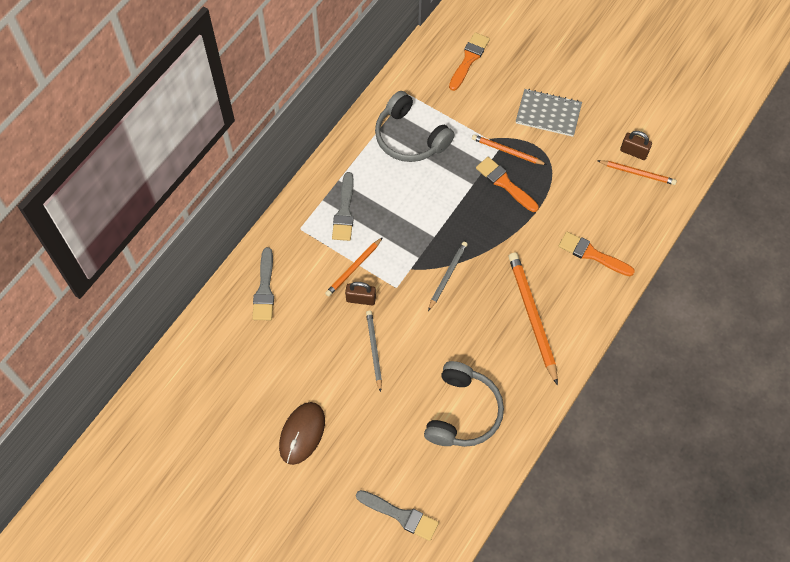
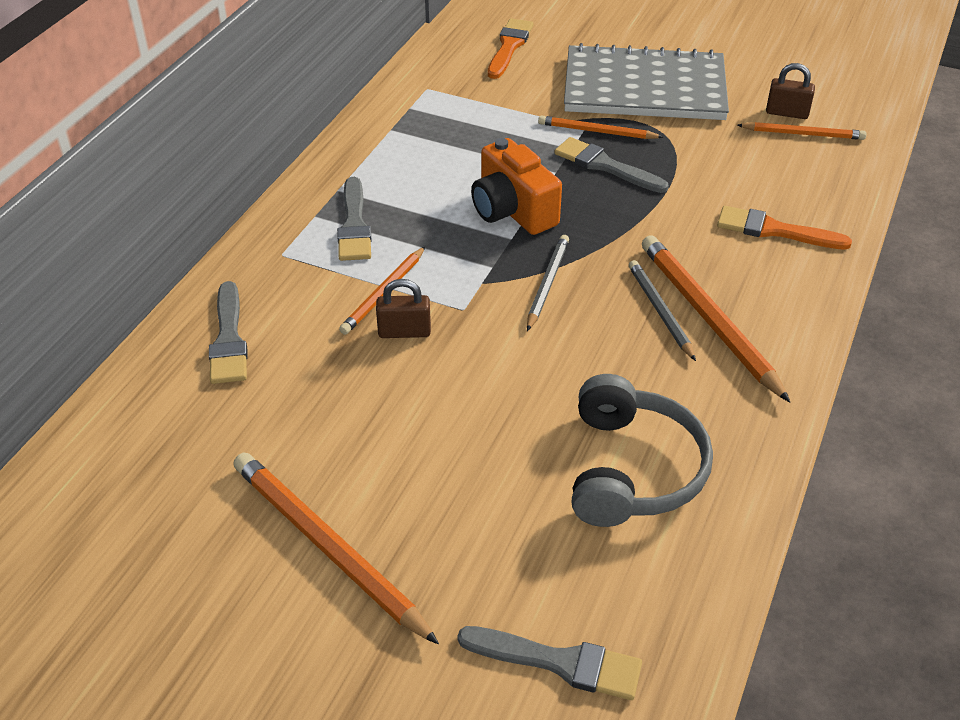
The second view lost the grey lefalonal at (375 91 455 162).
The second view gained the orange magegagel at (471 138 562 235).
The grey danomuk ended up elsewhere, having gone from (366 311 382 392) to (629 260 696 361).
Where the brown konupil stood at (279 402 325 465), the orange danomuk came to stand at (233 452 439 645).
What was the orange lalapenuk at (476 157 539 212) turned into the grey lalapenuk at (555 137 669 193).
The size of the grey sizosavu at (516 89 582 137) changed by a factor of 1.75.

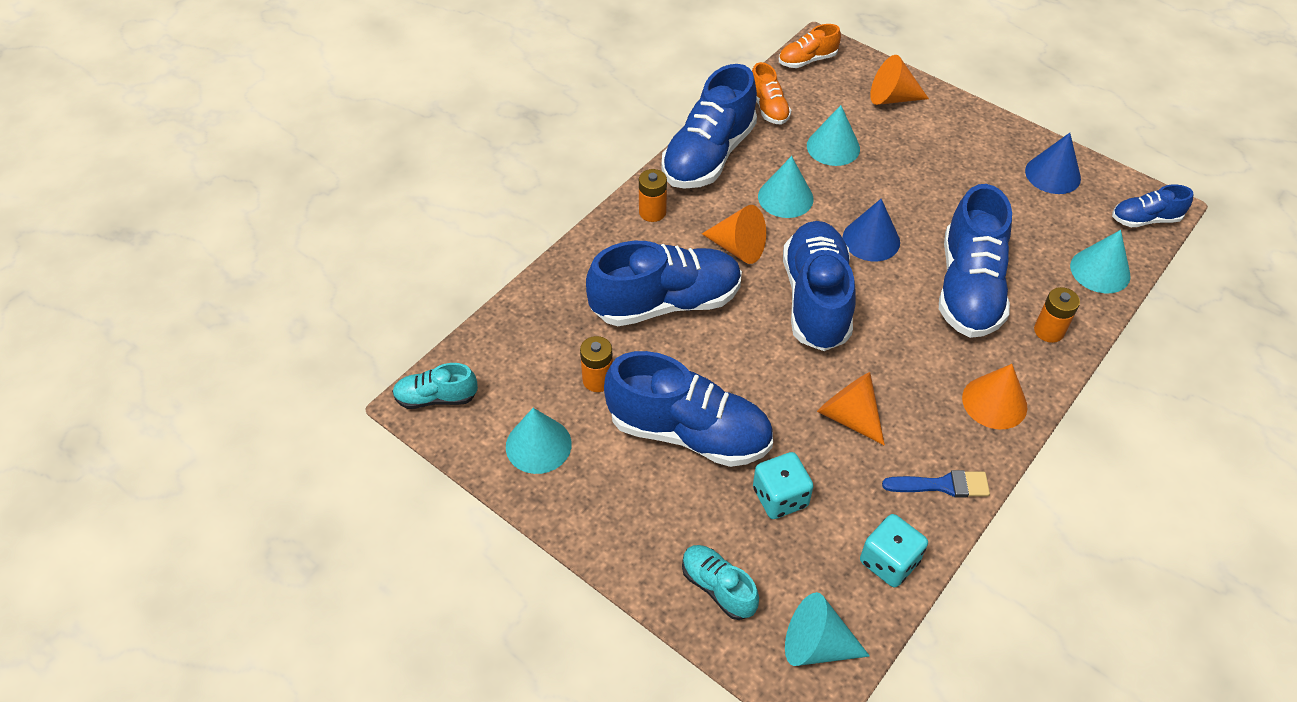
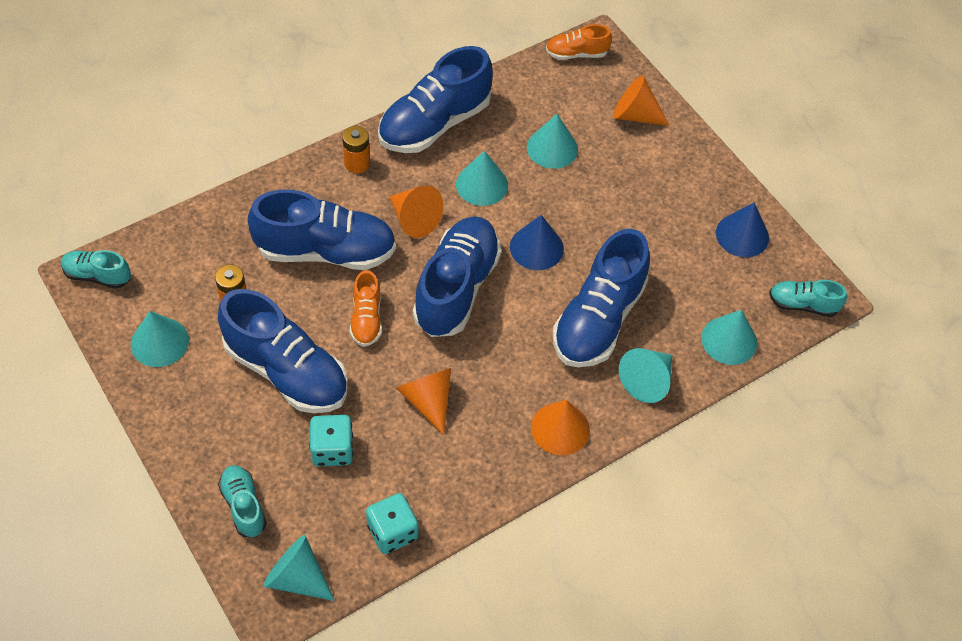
The second view lost the blue lalapenuk at (882 470 990 497).
The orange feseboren ended up elsewhere, having gone from (752 62 791 124) to (350 270 382 347).
Where the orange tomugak stood at (1034 287 1080 343), the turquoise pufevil came to stand at (619 348 672 403).
What was the blue feseboren at (1112 184 1193 227) turned into the turquoise feseboren at (769 280 847 317).

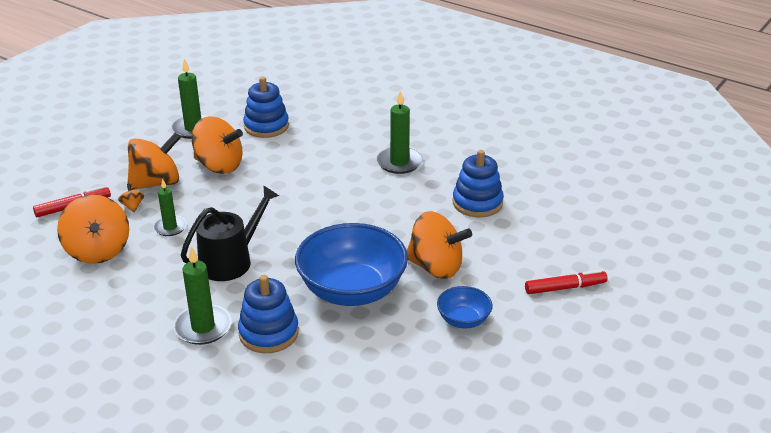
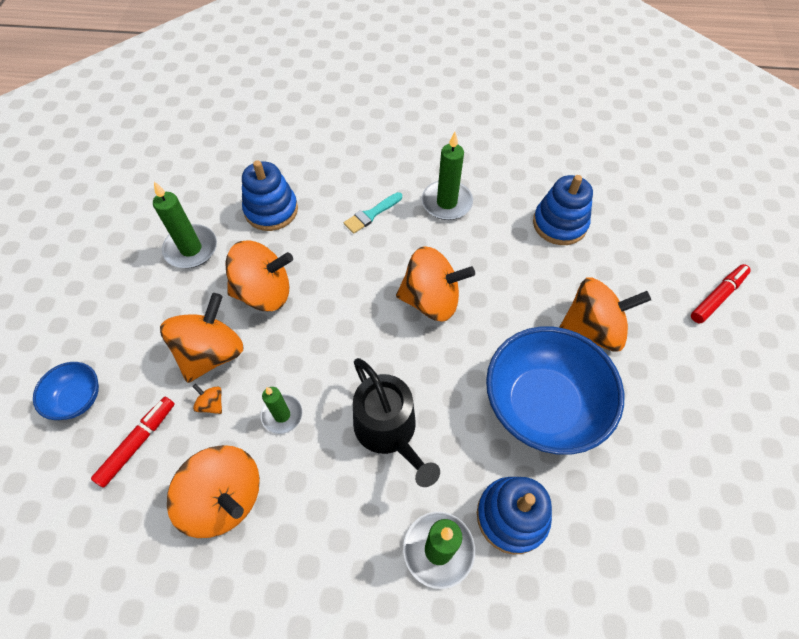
The second view gained the turquoise lalapenuk at (344 192 402 234).
The second view gained the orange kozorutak at (396 247 475 322).
The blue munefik ended up elsewhere, having gone from (437 286 493 328) to (33 362 99 420).
The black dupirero at (181 185 279 281) ended up facing another way, 135 degrees clockwise from before.

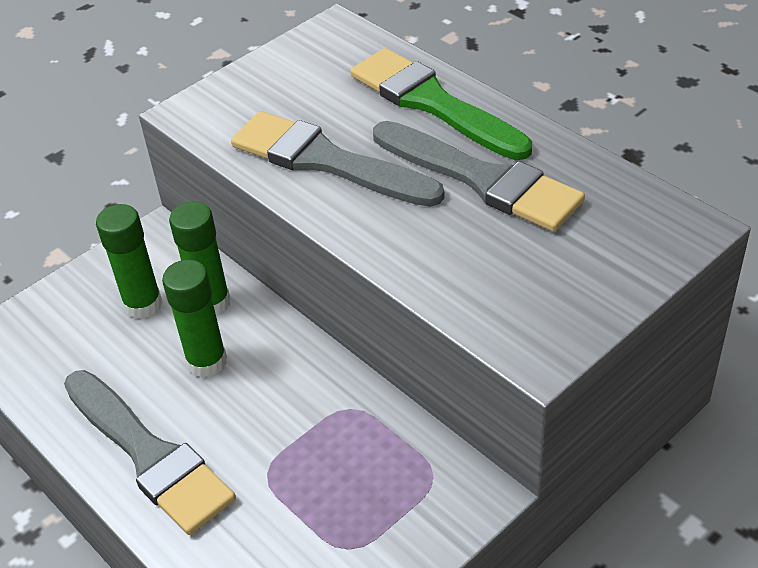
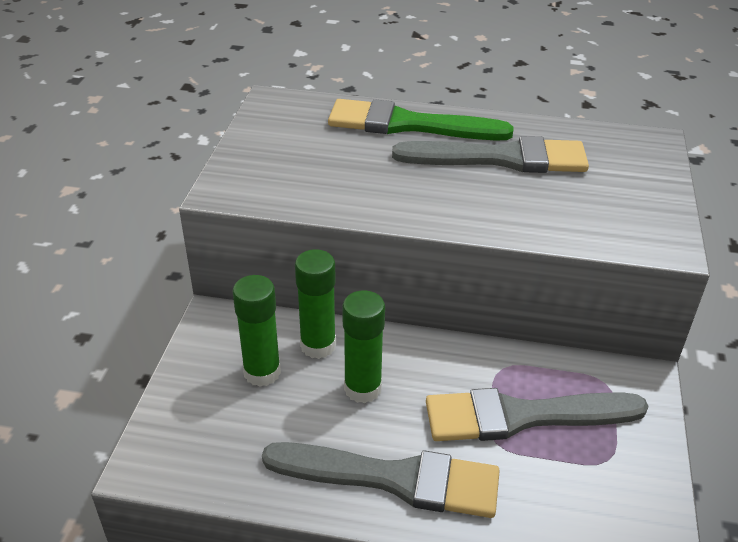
The grey lalapenuk ended up elsewhere, having gone from (231 111 445 207) to (426 388 649 441).

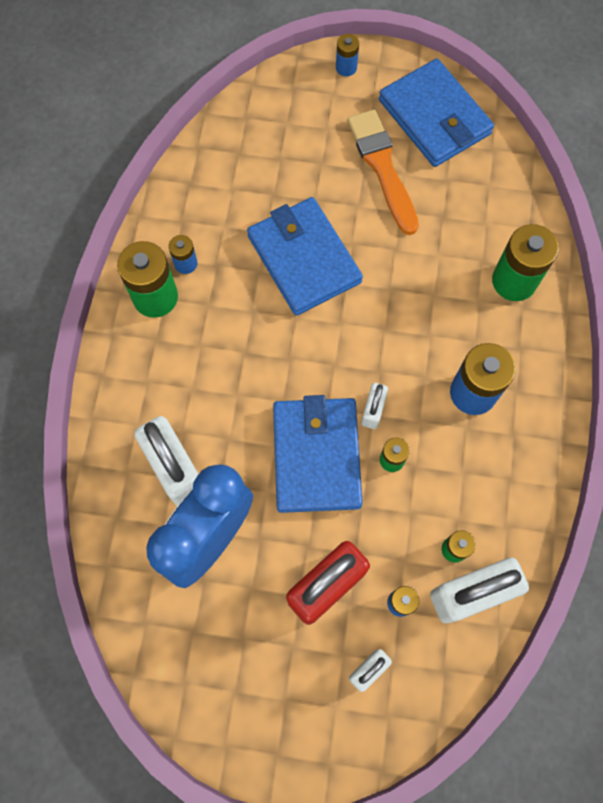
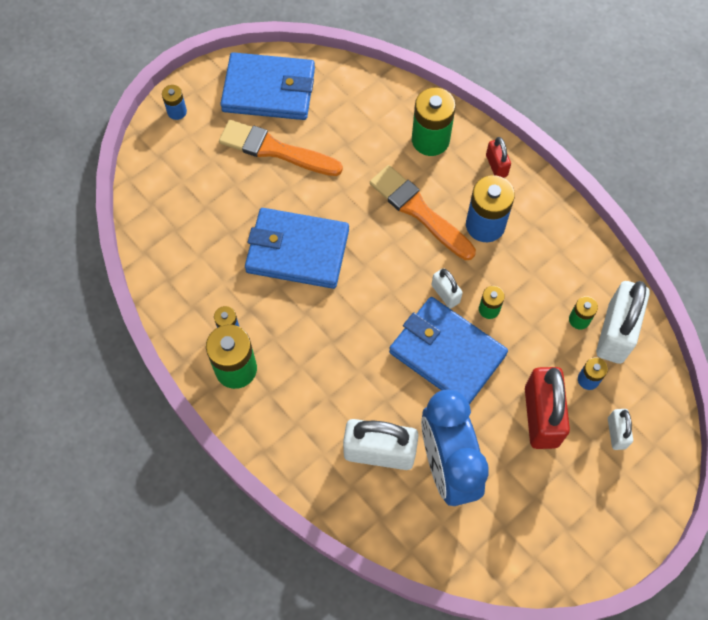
The second view gained the orange lalapenuk at (370 165 476 260).
The second view gained the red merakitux at (486 137 511 178).

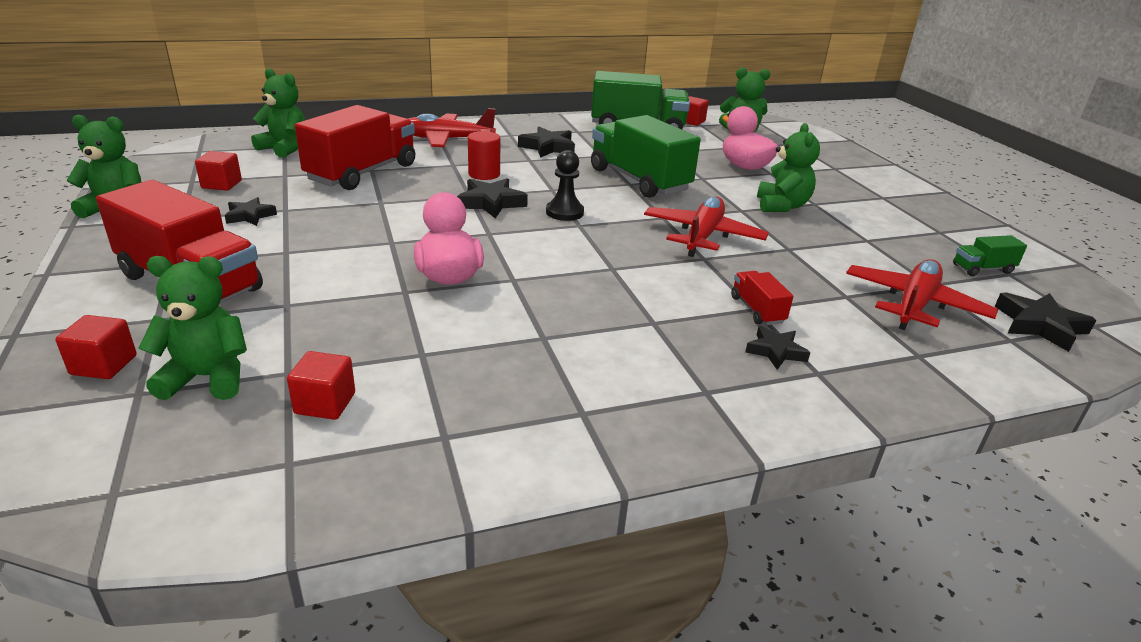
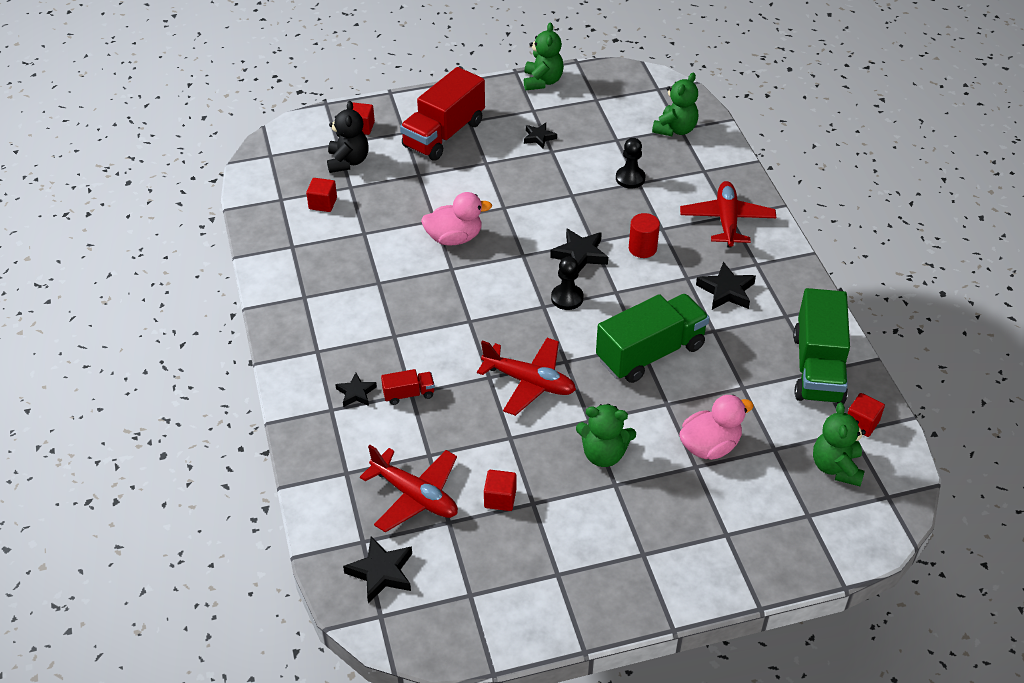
The second view lost the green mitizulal at (953 235 1027 276).
The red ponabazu ended up elsewhere, having gone from (195 151 242 191) to (484 470 516 511).
Where the red mitizulal stood at (295 105 415 190), the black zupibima came to stand at (616 138 646 188).
What was the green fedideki at (139 256 247 400) turned into the black fedideki at (327 101 369 173).

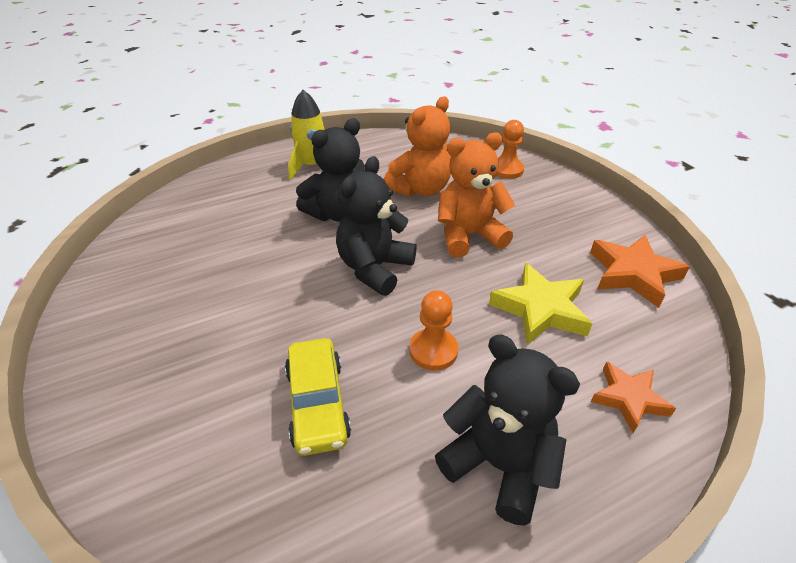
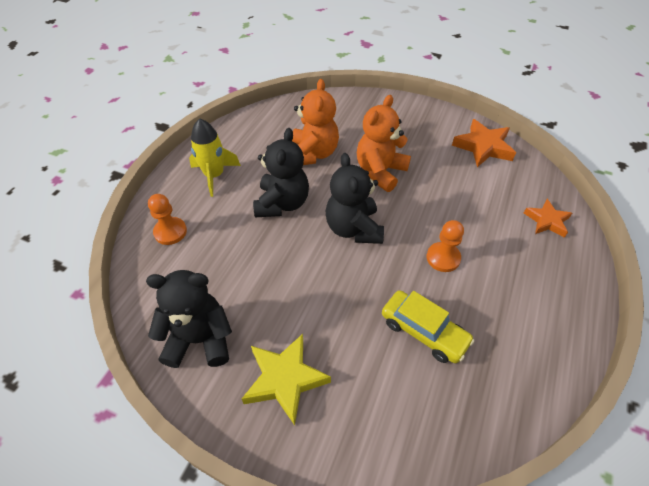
The black fedideki ended up elsewhere, having gone from (435 335 580 525) to (146 270 232 368).
The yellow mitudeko ended up elsewhere, having gone from (489 263 593 345) to (242 334 331 426).
The orange zupibima ended up elsewhere, having gone from (496 120 524 179) to (148 194 187 245).

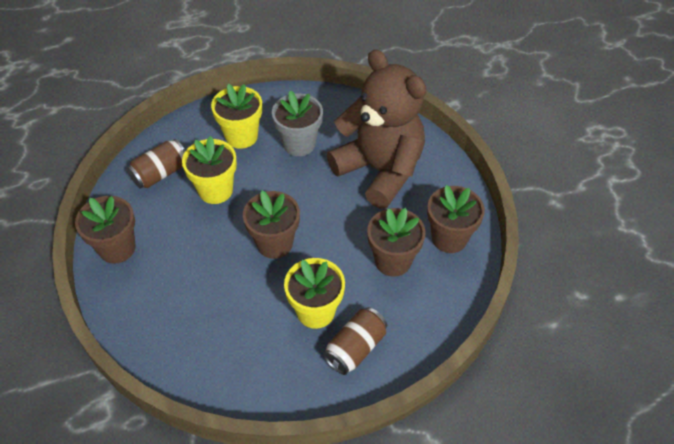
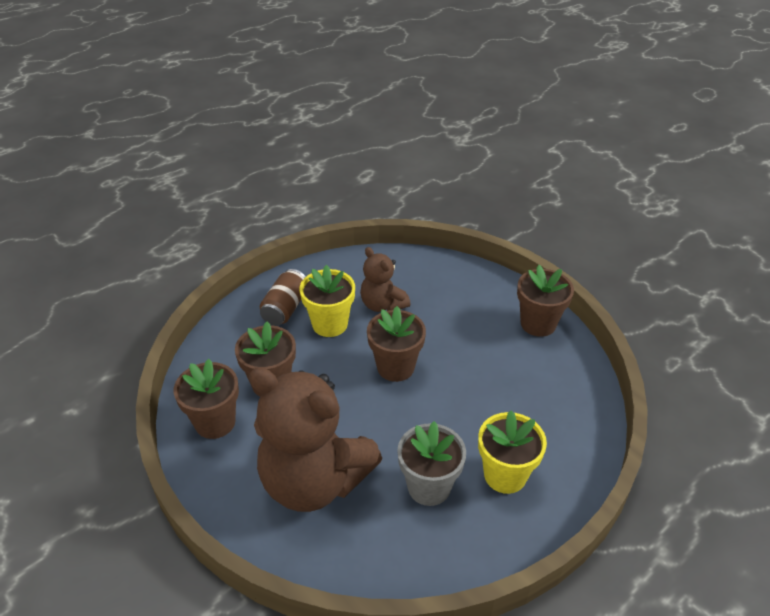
The second view lost the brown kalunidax at (127 139 185 189).
The second view lost the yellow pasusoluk at (182 136 237 204).
The second view gained the brown fedideki at (360 247 411 312).

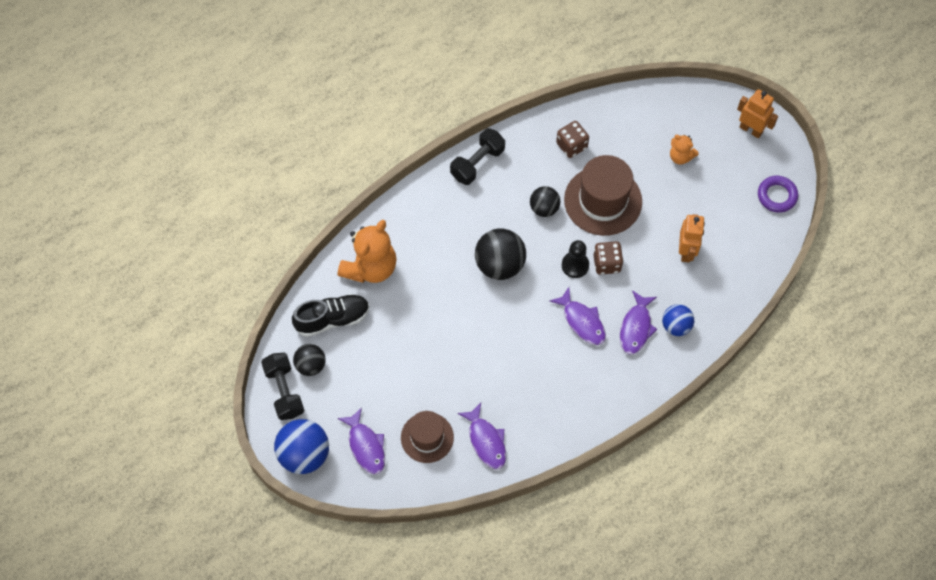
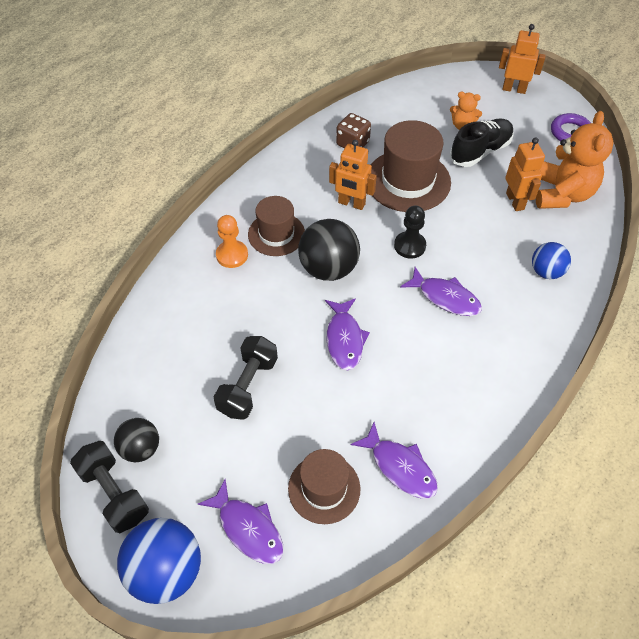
The second view lost the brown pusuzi at (594 241 623 275).
The second view gained the orange zupibima at (216 215 248 268).
The second view gained the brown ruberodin at (248 196 305 256).
The black feseboren ended up elsewhere, having gone from (292 294 370 337) to (450 118 514 167).
The orange fedideki ended up elsewhere, having gone from (338 220 397 283) to (536 111 614 209).
The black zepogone ended up elsewhere, having gone from (450 128 505 185) to (214 336 278 420).
The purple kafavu ended up elsewhere, having gone from (620 290 657 354) to (325 298 370 370).
Where the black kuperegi stood at (530 186 560 217), the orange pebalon came to stand at (329 140 377 210).

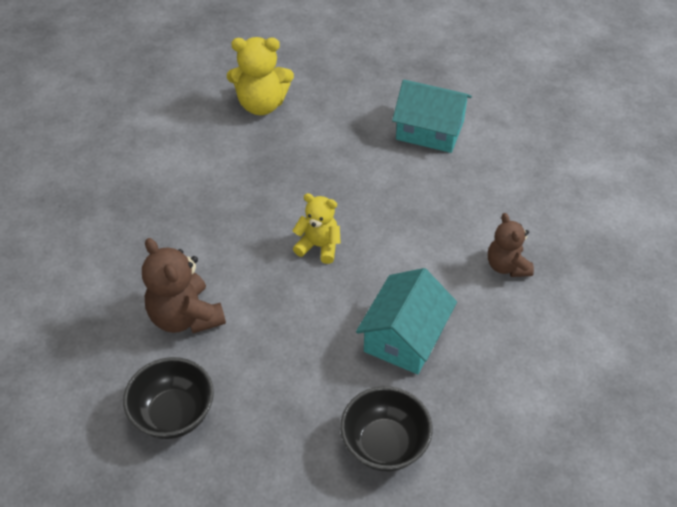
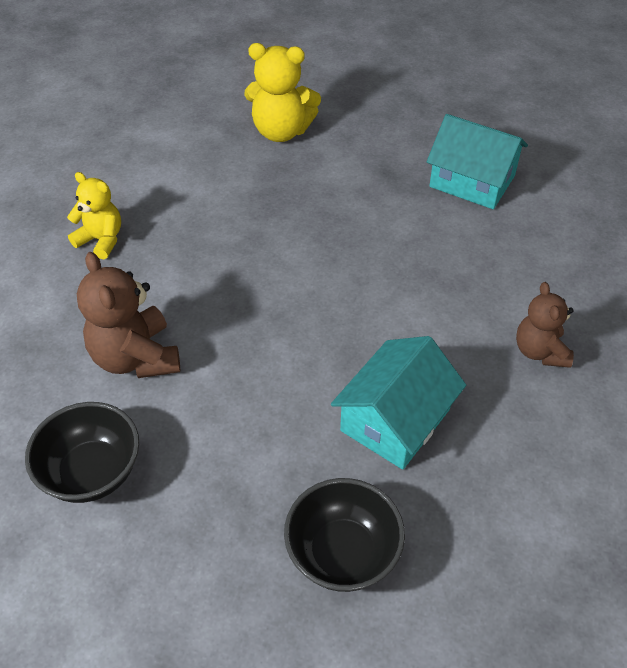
The yellow fedideki ended up elsewhere, having gone from (293 193 341 264) to (67 172 121 259).

